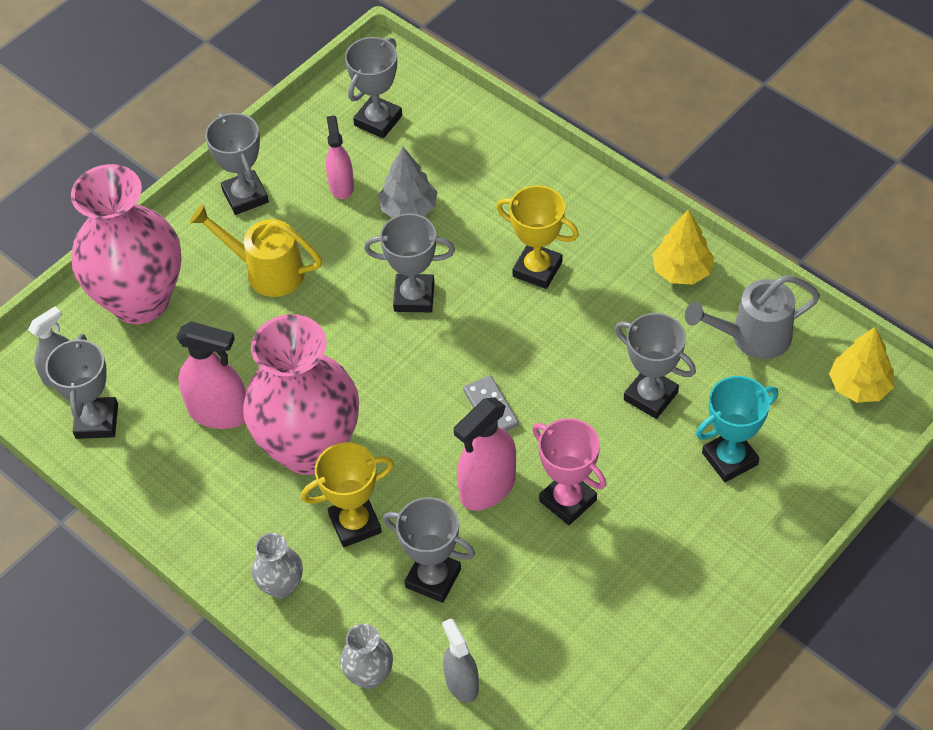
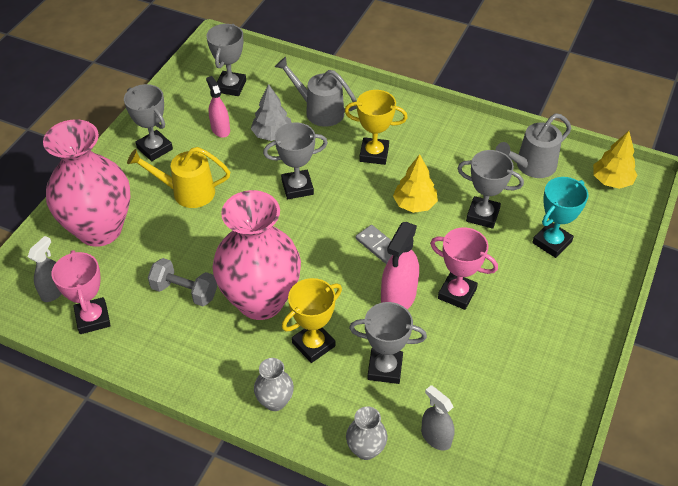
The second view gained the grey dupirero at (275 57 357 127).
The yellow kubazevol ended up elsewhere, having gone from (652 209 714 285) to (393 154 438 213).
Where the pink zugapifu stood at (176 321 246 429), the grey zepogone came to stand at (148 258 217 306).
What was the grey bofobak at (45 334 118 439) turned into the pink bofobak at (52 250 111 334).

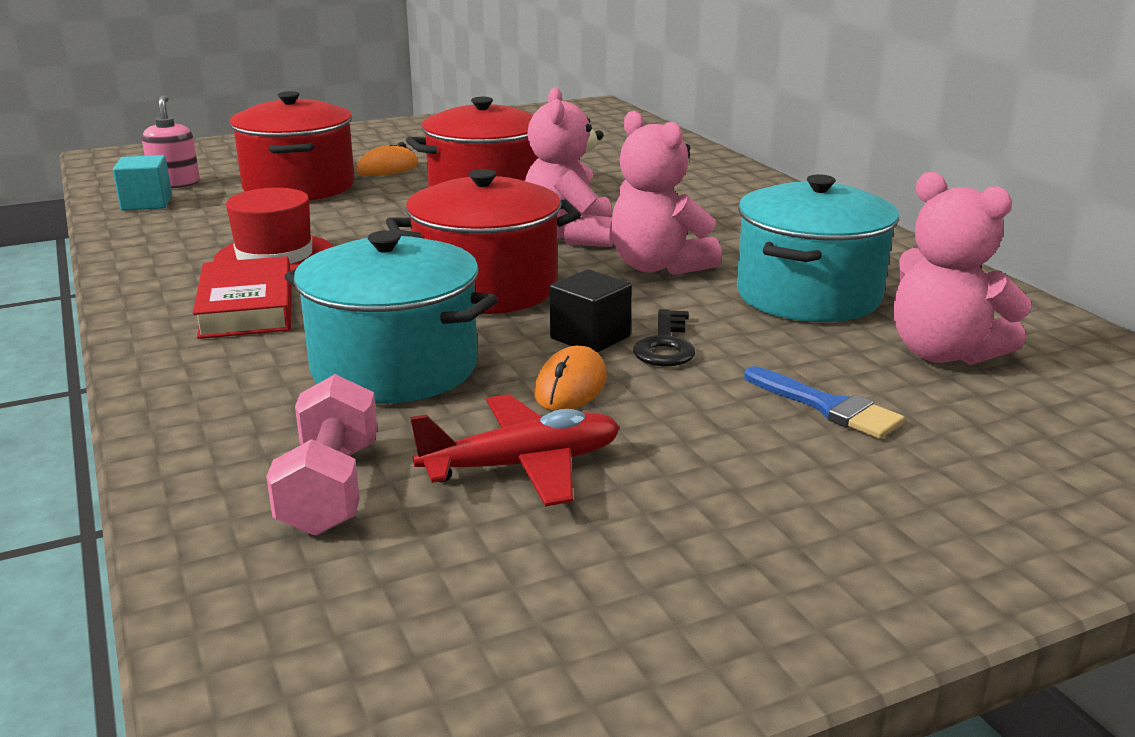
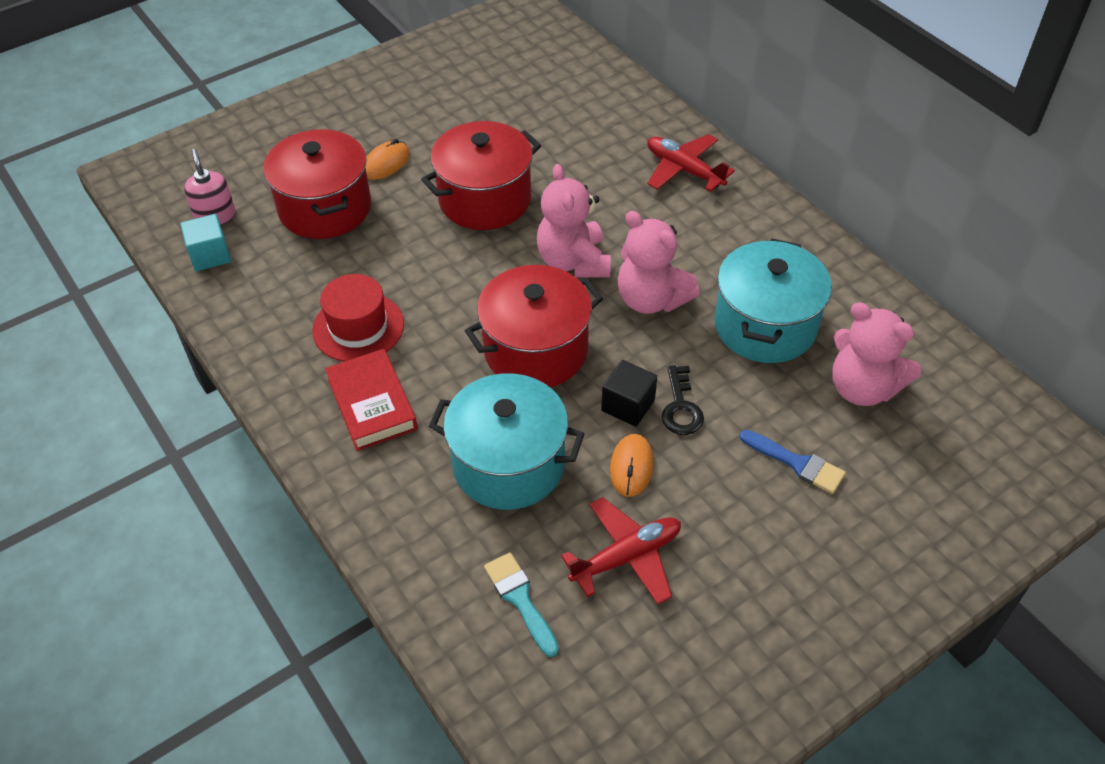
The second view gained the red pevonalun at (647 134 735 192).
Where the pink zepogone stood at (266 374 377 536), the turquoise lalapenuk came to stand at (484 553 559 657).

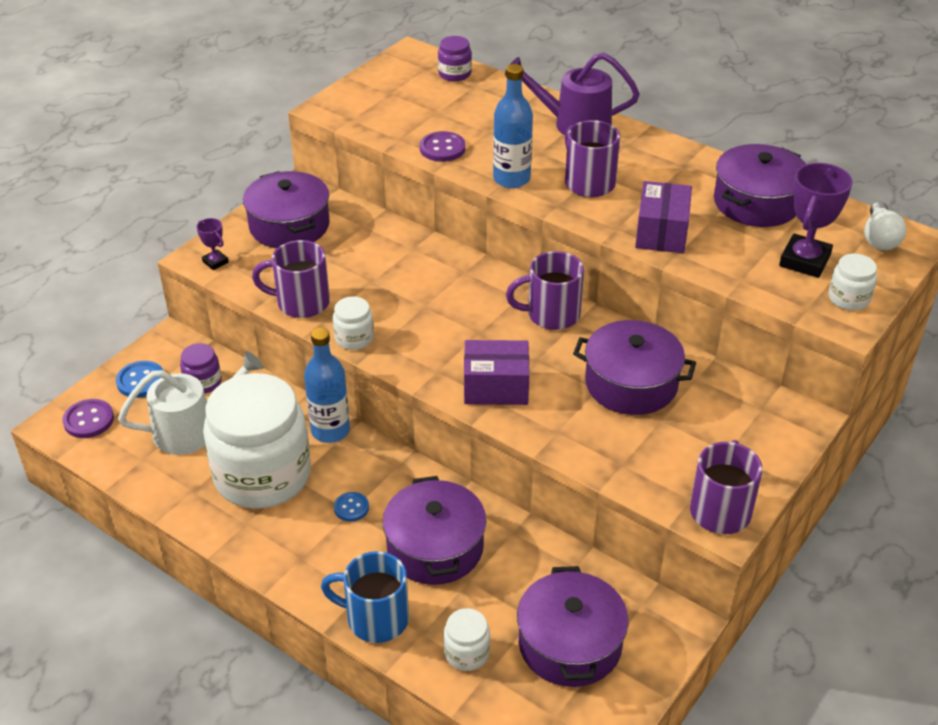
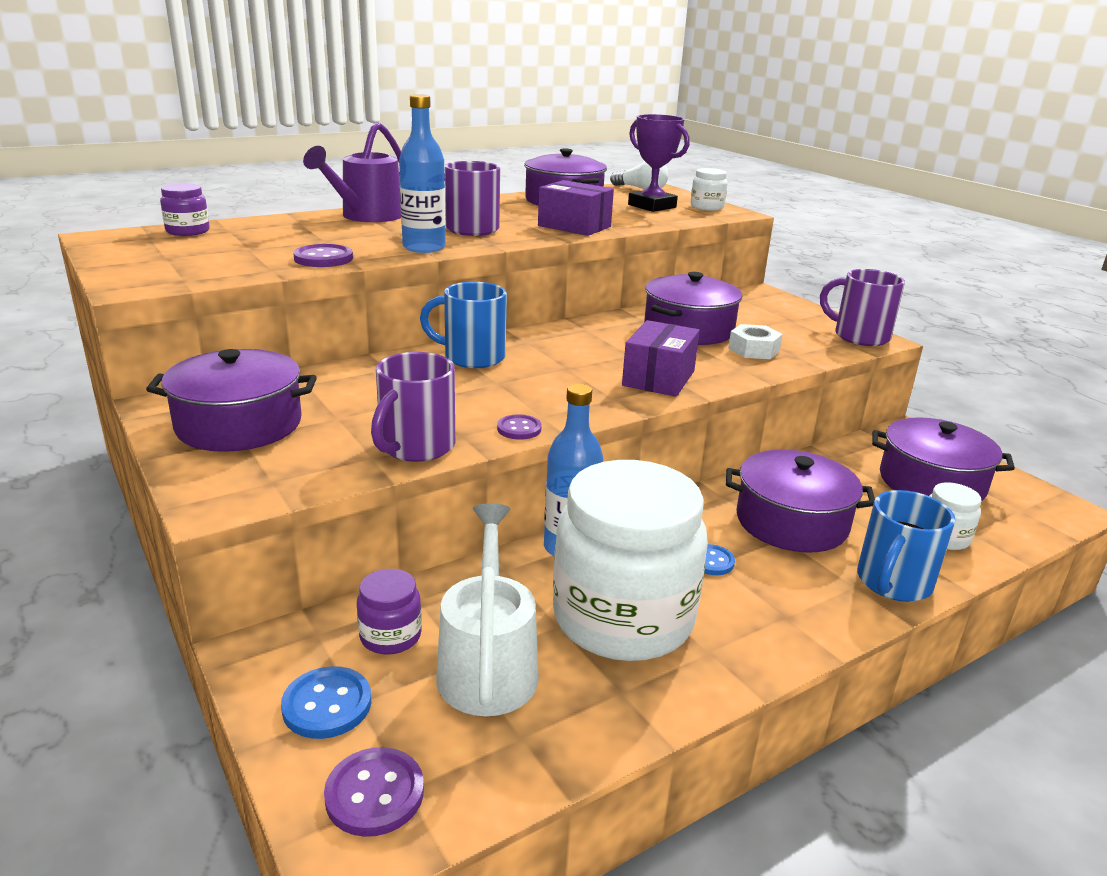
The second view lost the purple bofobak at (197 218 229 270).
The second view lost the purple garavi at (506 251 584 330).
The second view gained the blue garavi at (420 282 507 368).
The second view gained the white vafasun at (728 324 783 359).
Where the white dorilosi stood at (333 296 374 350), the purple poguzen came to stand at (497 414 541 440).

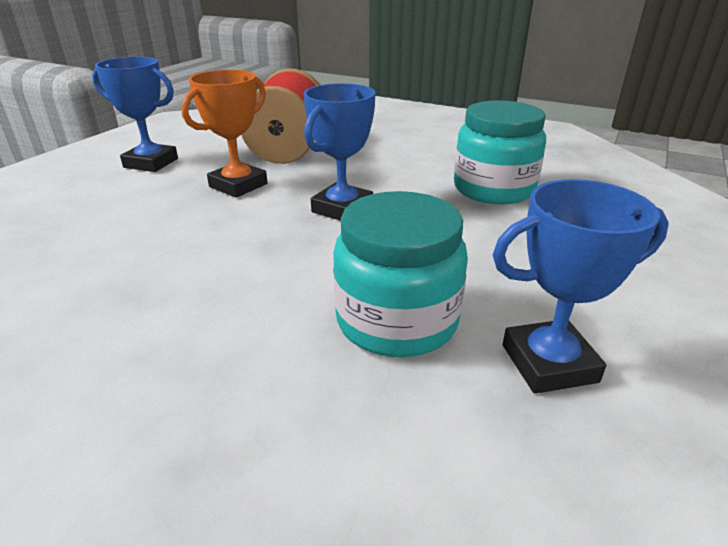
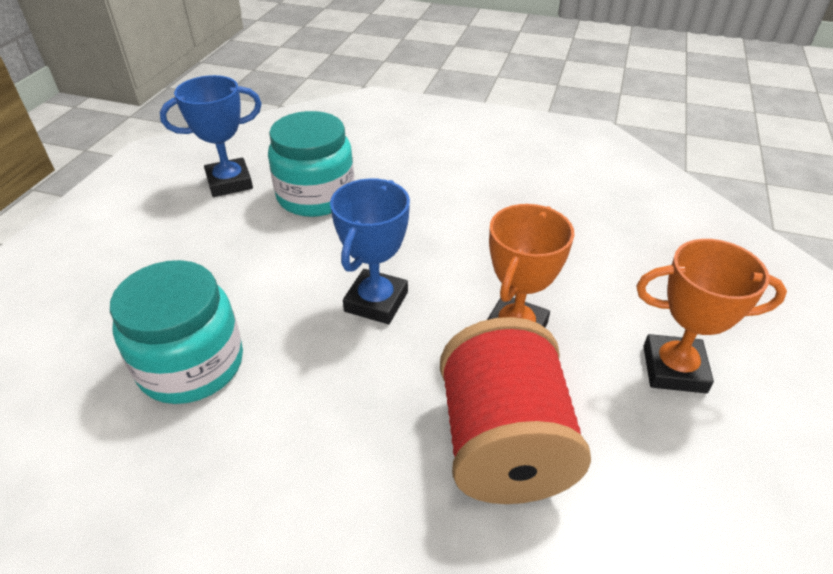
What was the blue bofobak at (92 57 178 172) turned into the orange bofobak at (636 239 787 393).

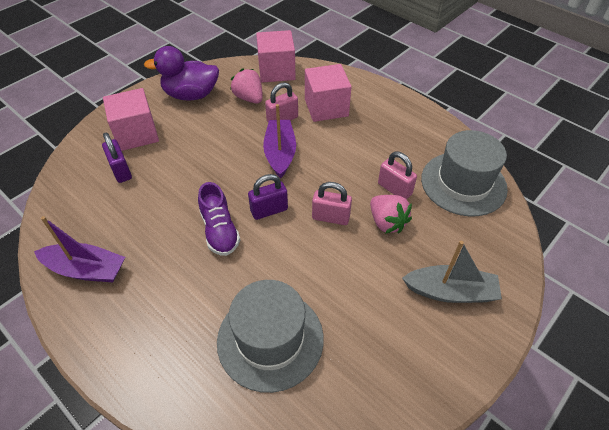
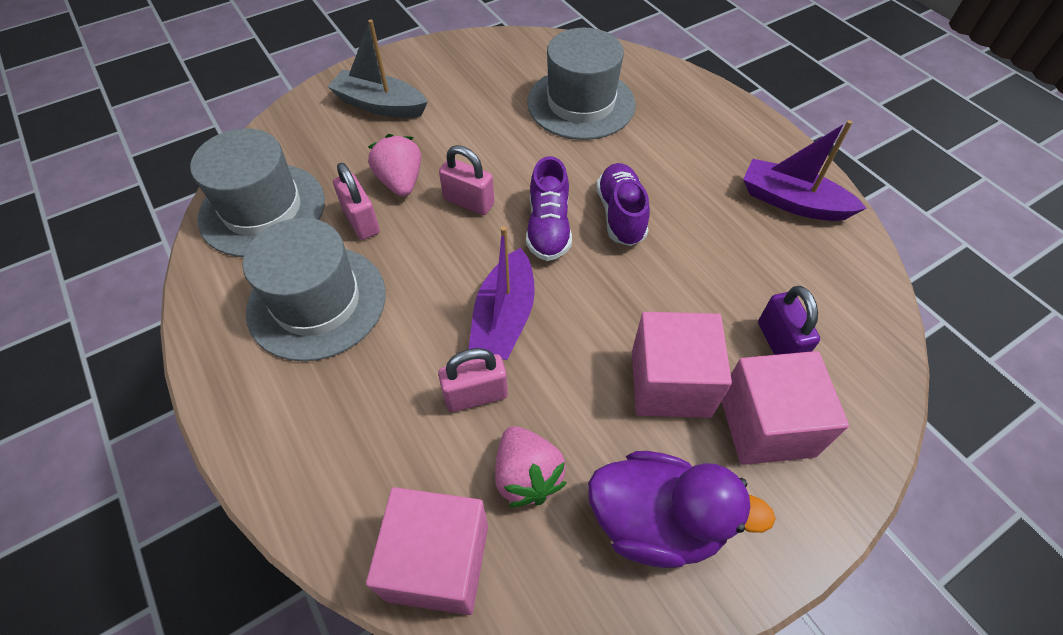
The second view gained the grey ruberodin at (243 218 386 361).
The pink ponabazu ended up elsewhere, having gone from (305 64 352 122) to (632 312 732 418).
Where the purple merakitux stood at (248 174 288 220), the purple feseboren came to stand at (526 156 572 261).

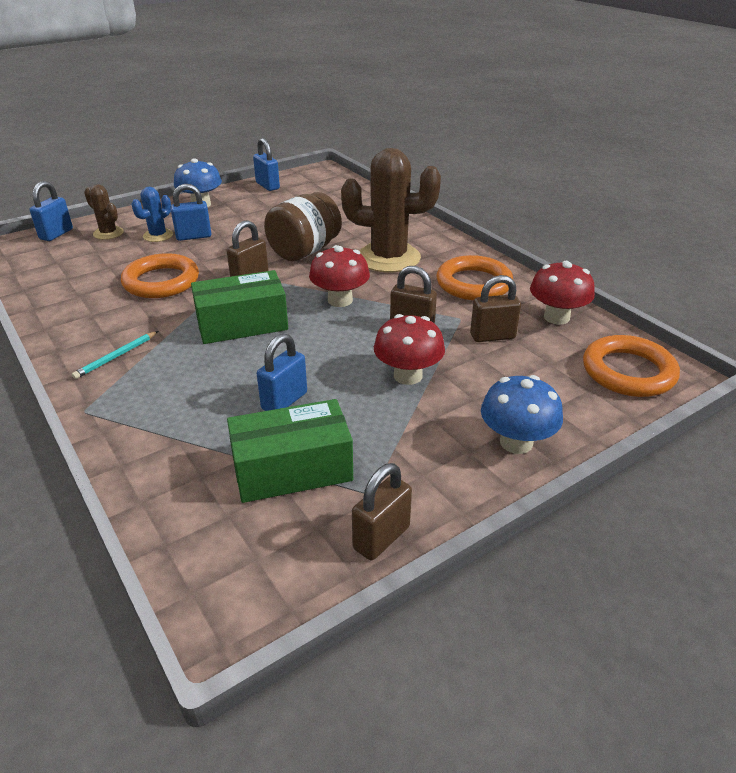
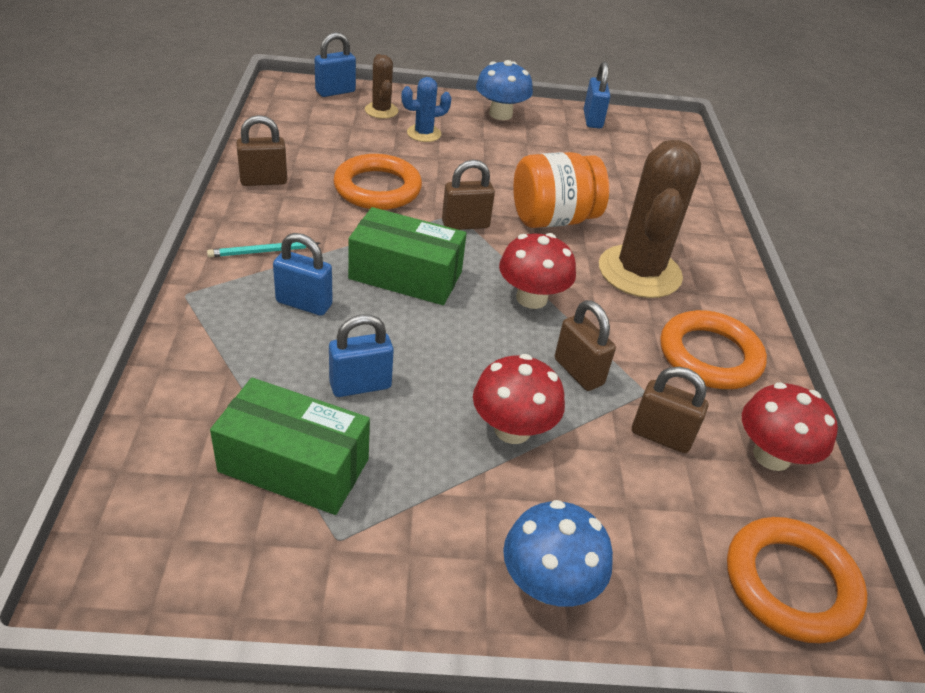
The blue merakitux ended up elsewhere, having gone from (171 184 212 241) to (273 233 333 316).
The brown merakitux ended up elsewhere, having gone from (352 463 412 560) to (236 115 287 186).
What was the brown dorilosi at (264 192 342 261) turned into the orange dorilosi at (513 152 609 228).
The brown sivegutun at (341 148 441 272) ended up facing another way, 60 degrees clockwise from before.

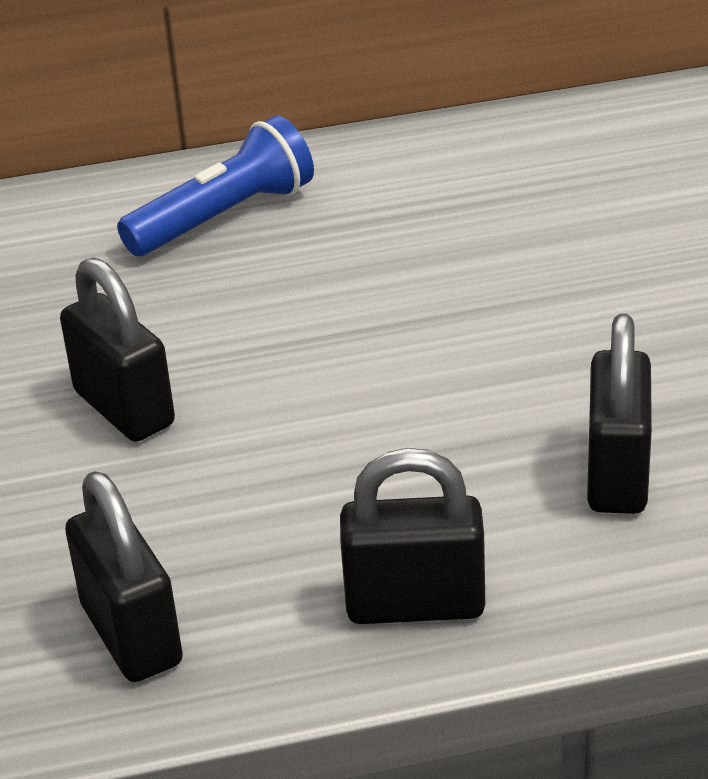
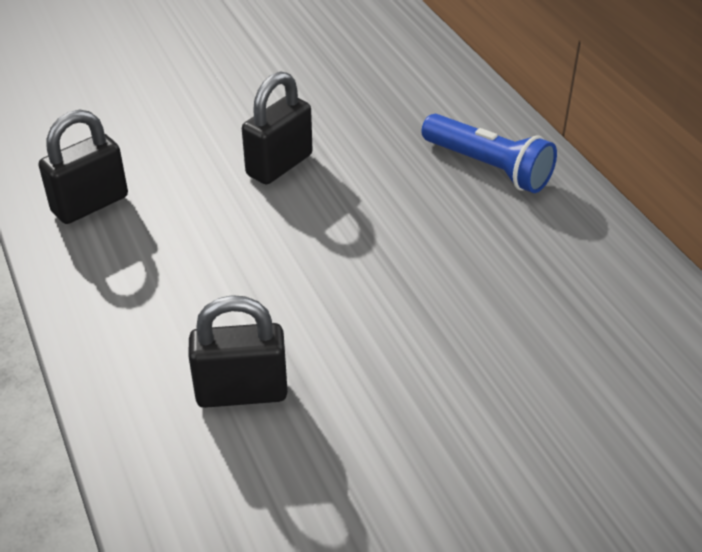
The second view lost the black merakitux at (340 448 485 624).

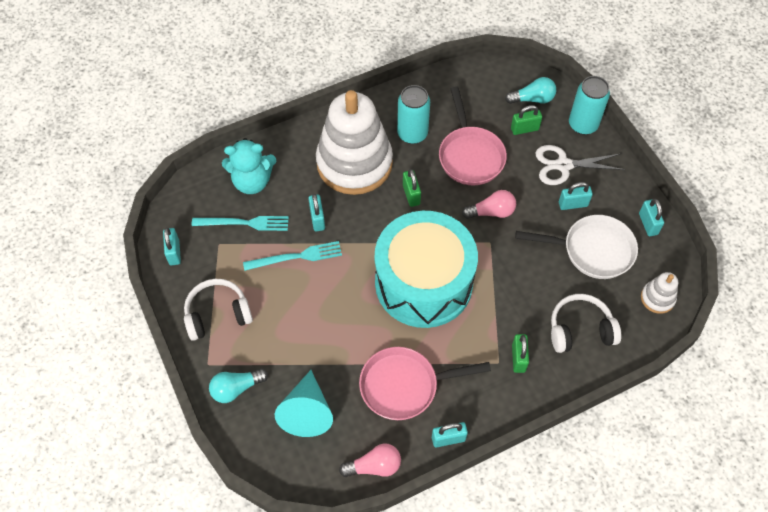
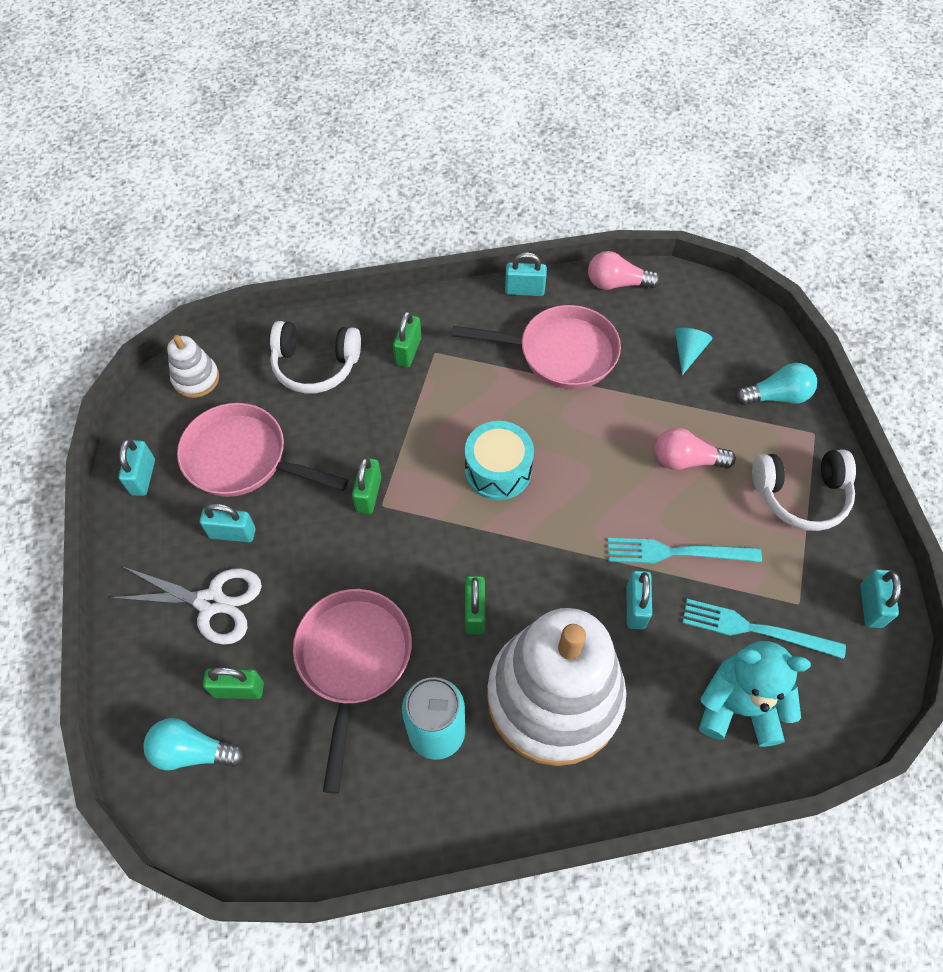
The second view lost the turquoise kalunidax at (569 76 610 135).
The second view gained the green merakitux at (352 457 381 514).
The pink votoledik ended up elsewhere, having gone from (462 190 516 219) to (655 427 736 470).
What was the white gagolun at (515 215 638 279) turned into the pink gagolun at (177 403 348 497).
The size of the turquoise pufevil at (275 370 333 437) changed by a factor of 0.52.
The size of the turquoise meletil at (375 211 478 328) changed by a factor of 0.47.

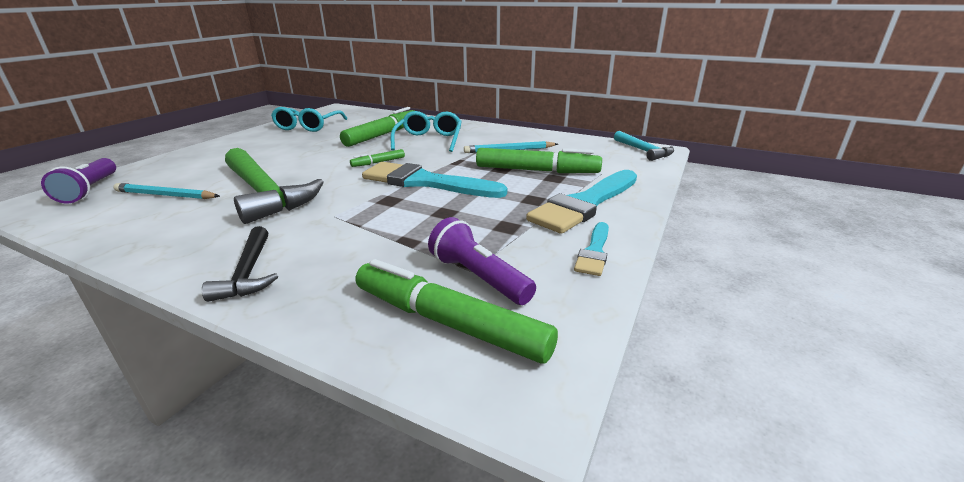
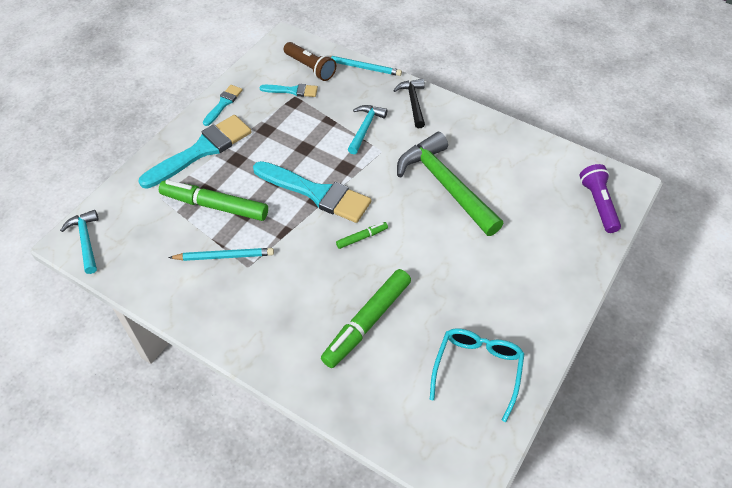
The second view lost the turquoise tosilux at (391 111 462 152).
The second view gained the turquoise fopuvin at (348 105 387 154).
The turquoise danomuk ended up elsewhere, having gone from (113 183 220 199) to (320 56 402 76).
Where the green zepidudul stood at (356 259 558 364), the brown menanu came to stand at (284 42 336 81).
Where the purple menanu stood at (428 217 536 305), the turquoise lalapenuk came to stand at (260 84 318 97).

